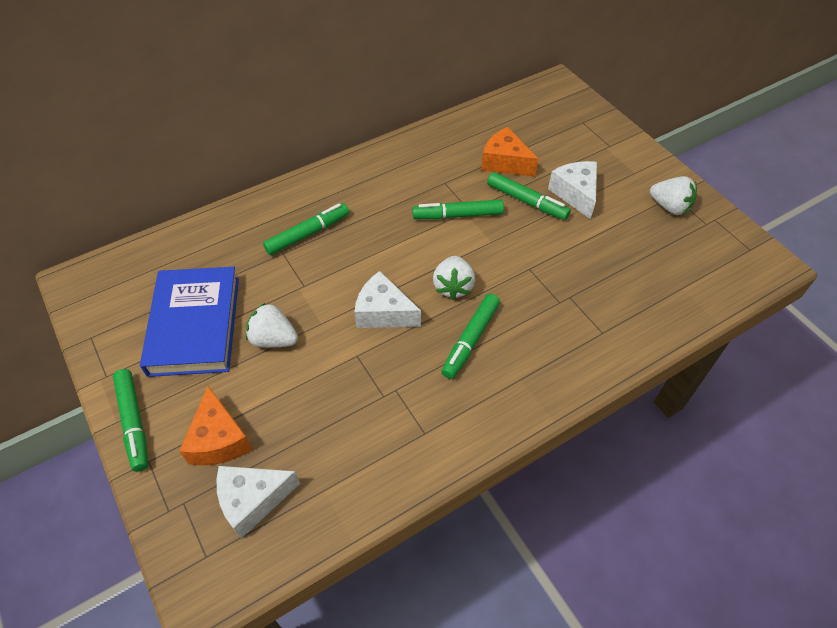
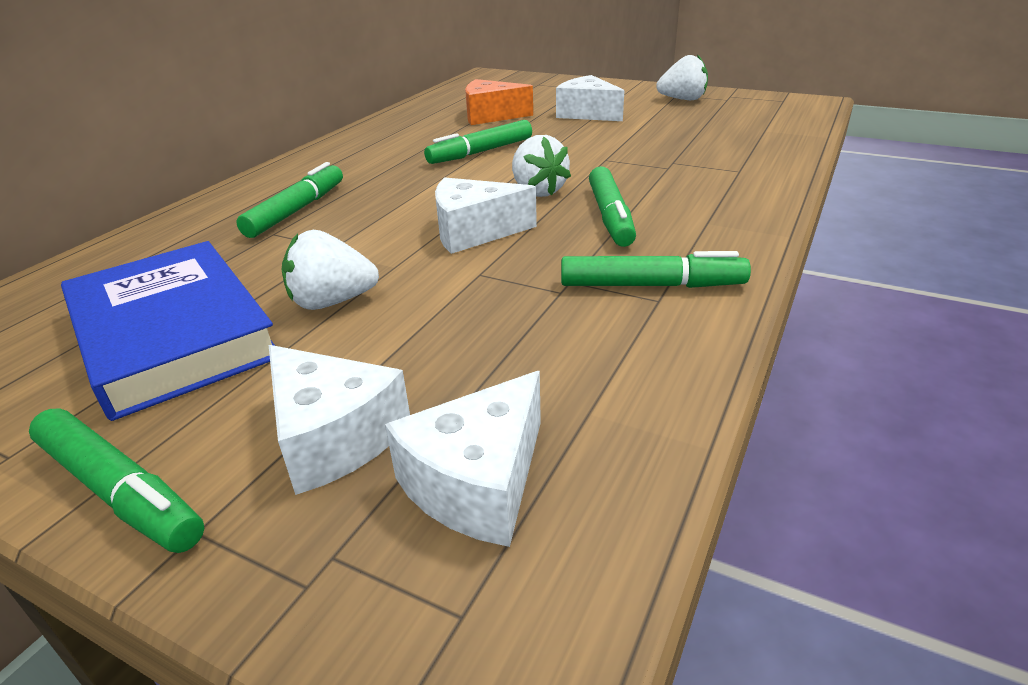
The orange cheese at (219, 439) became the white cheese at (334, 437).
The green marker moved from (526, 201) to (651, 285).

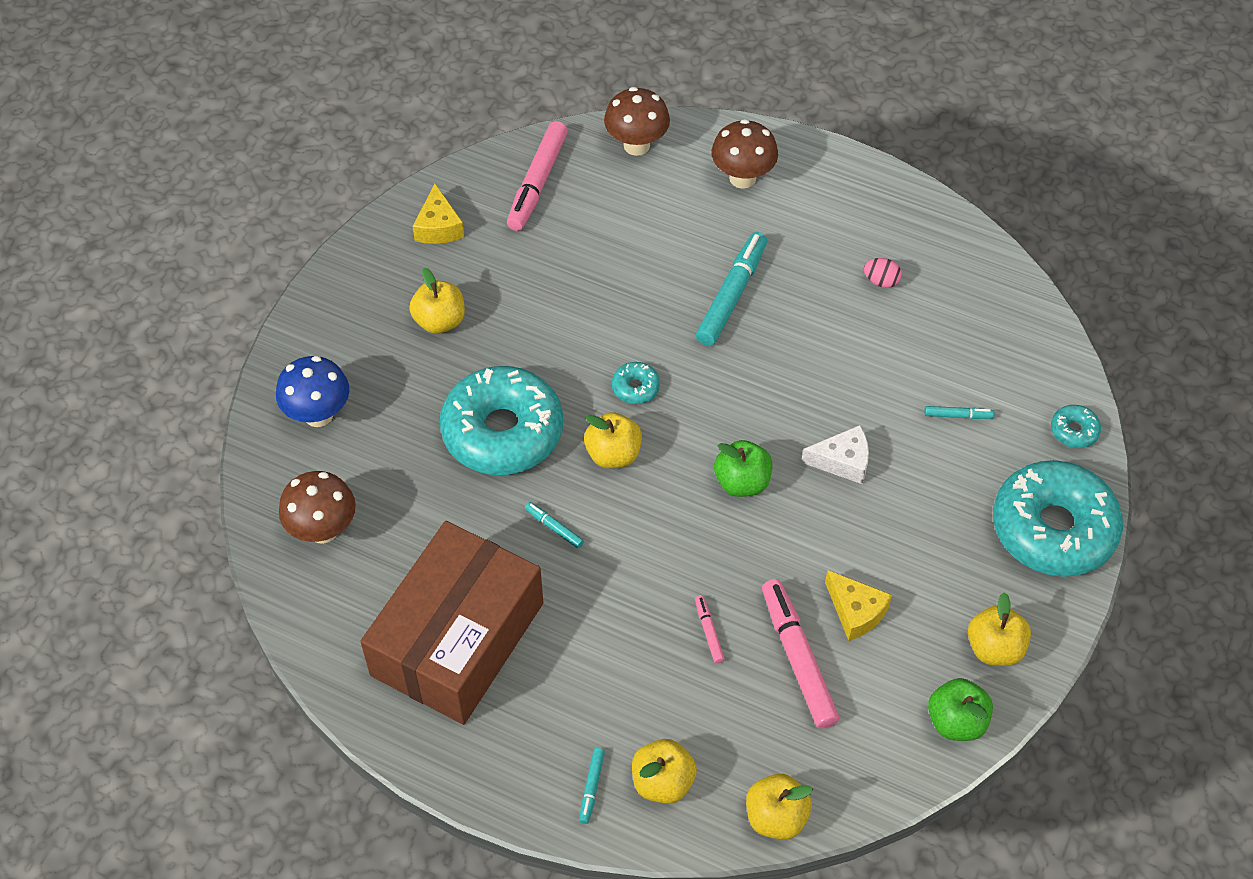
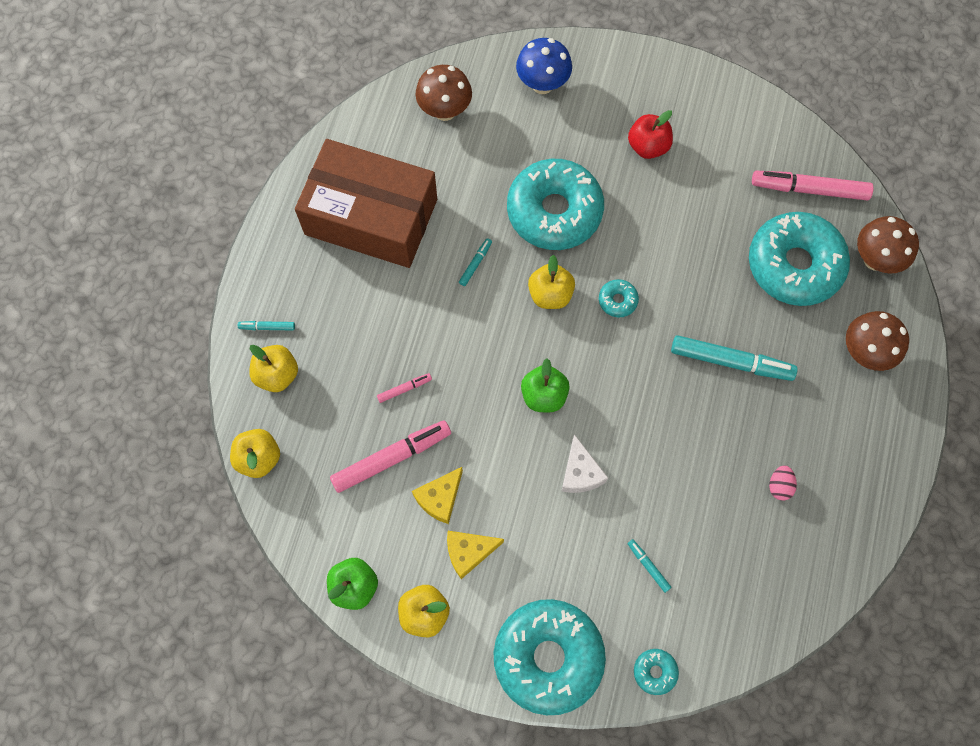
The yellow apple at (440, 321) became the red apple at (648, 146).
The yellow cheese moved from (439, 227) to (469, 552).
The turquoise marker at (958, 415) turned 150 degrees clockwise.
The turquoise donut at (794, 265) appeared.

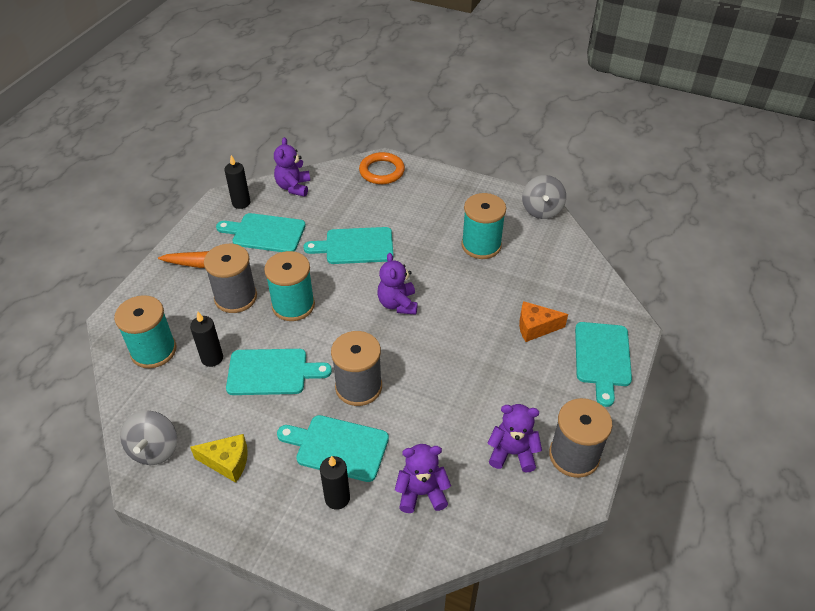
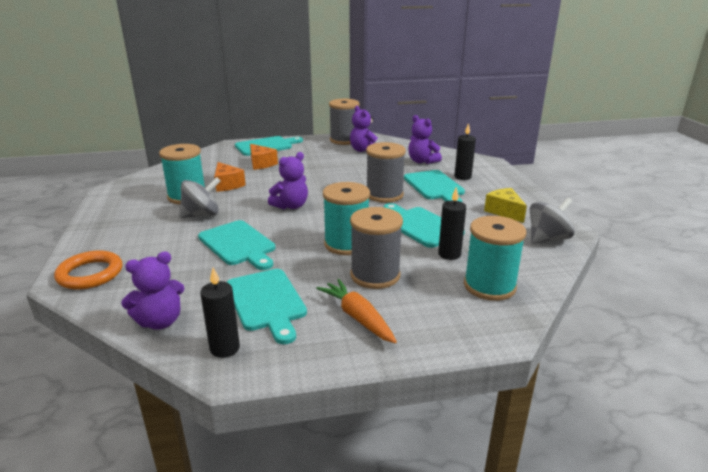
The grey spinning top moved from (541, 210) to (202, 215).
The orange cheese at (227, 185) appeared.

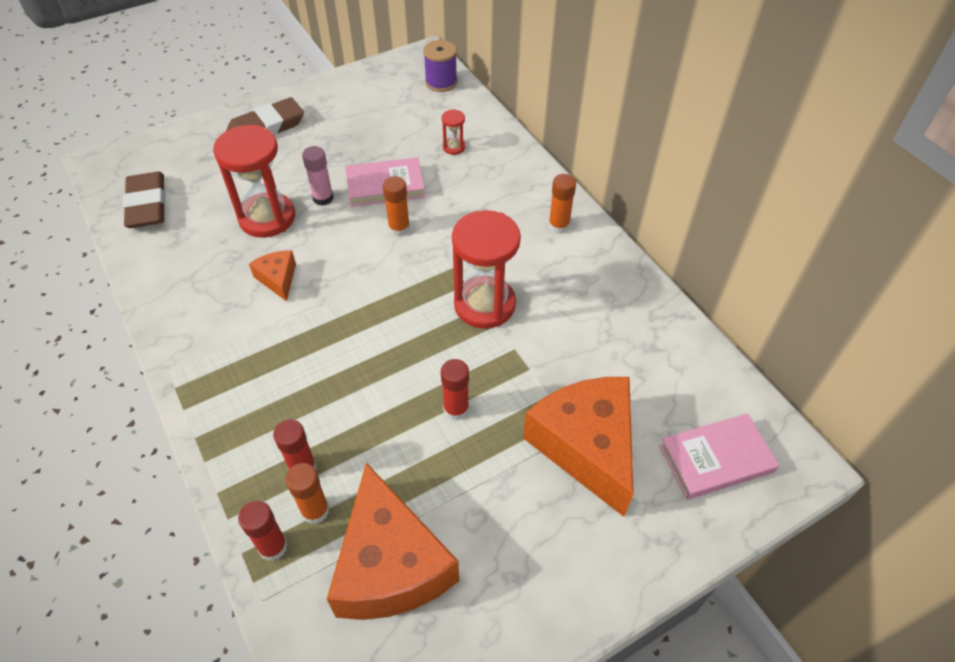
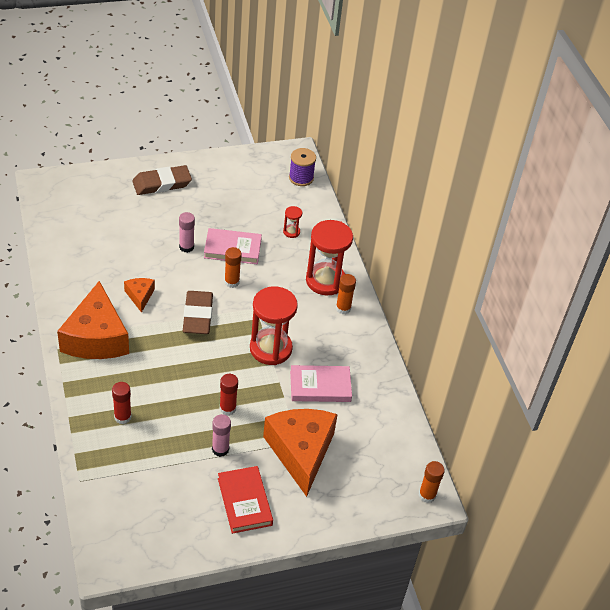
The brown eraser moved from (147, 204) to (198, 315).
The red hourglass moved from (267, 218) to (325, 281).
The red glue stick at (273, 546) disappeared.
The orange glue stick moved from (315, 510) to (427, 495).
The orange cheese moved from (390, 565) to (96, 337).
The pink book moved from (716, 459) to (320, 386).
The pink glue stick at (220, 449) appeared.
The red book at (244, 502) appeared.

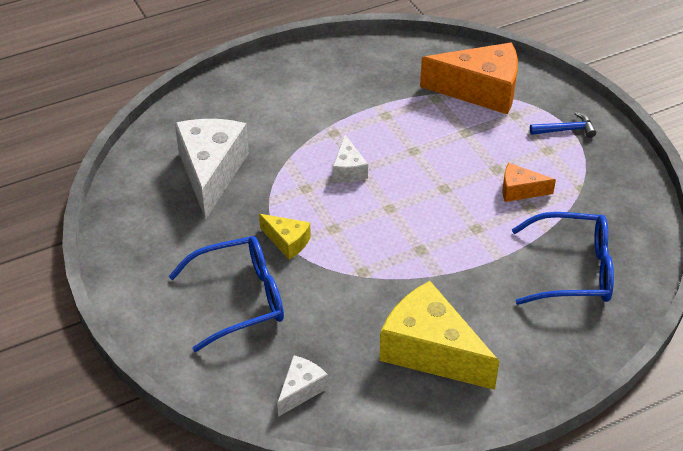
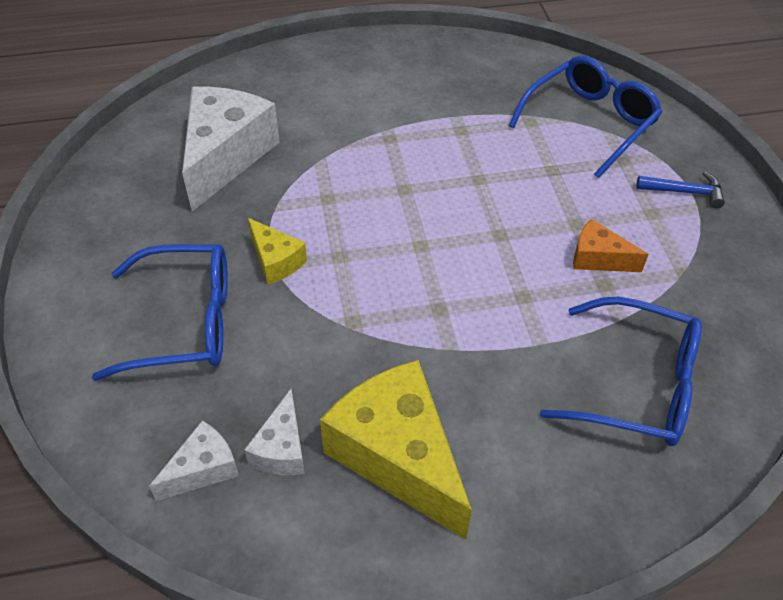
The white cheese moved from (348, 170) to (282, 448).
The orange cheese at (480, 91) was replaced by the blue glasses at (589, 122).

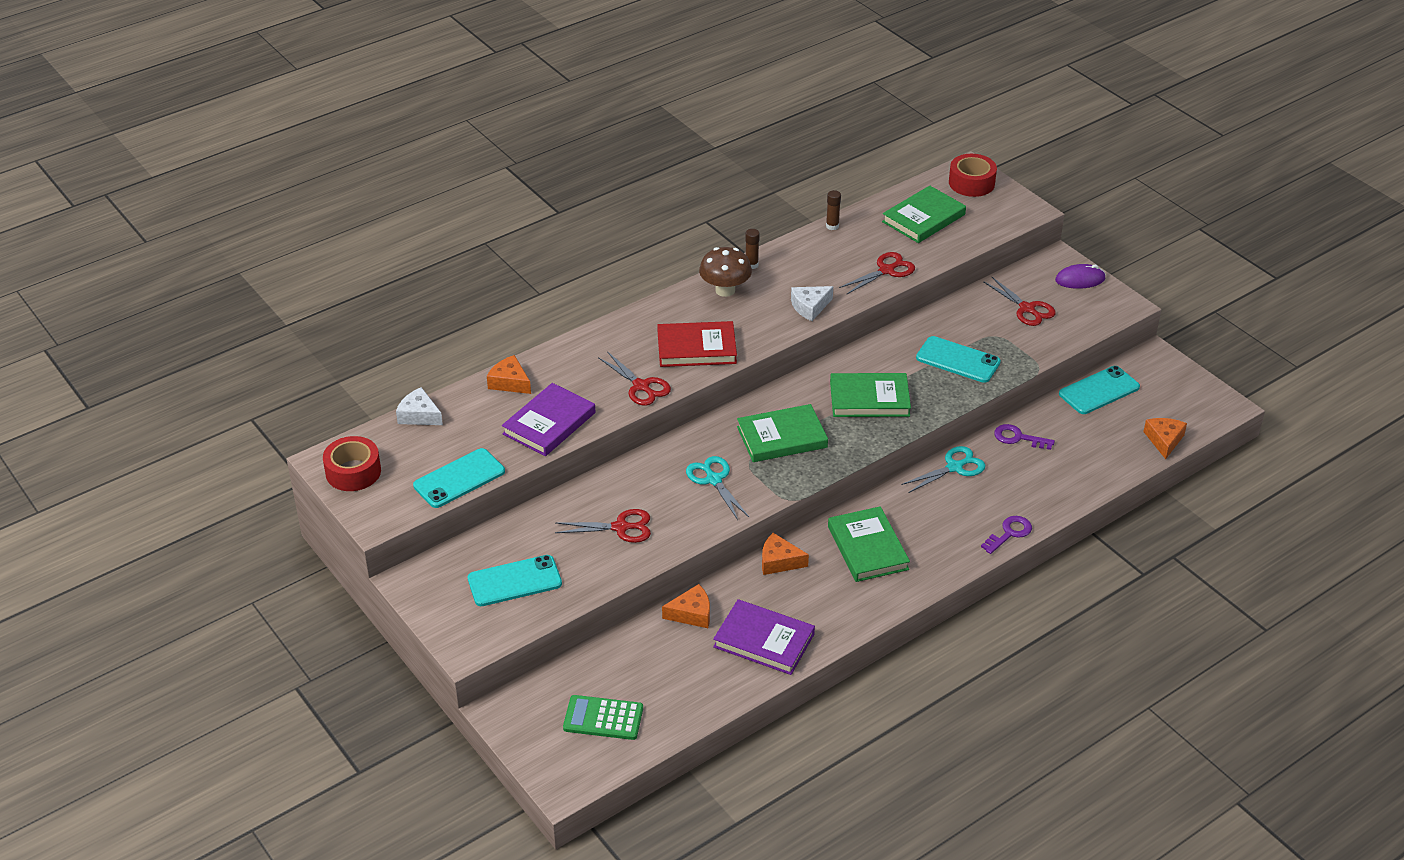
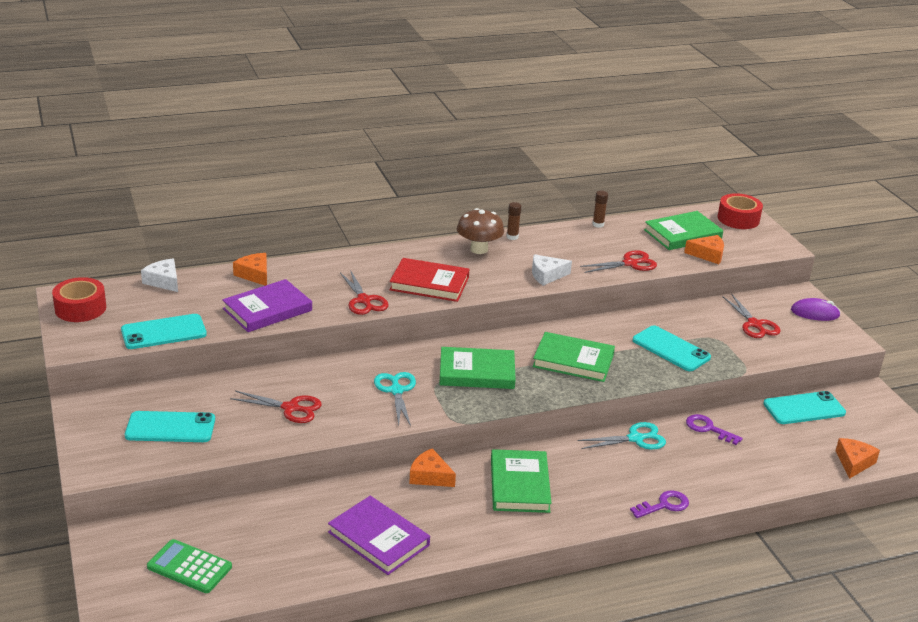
The orange cheese moved from (691, 613) to (708, 255).

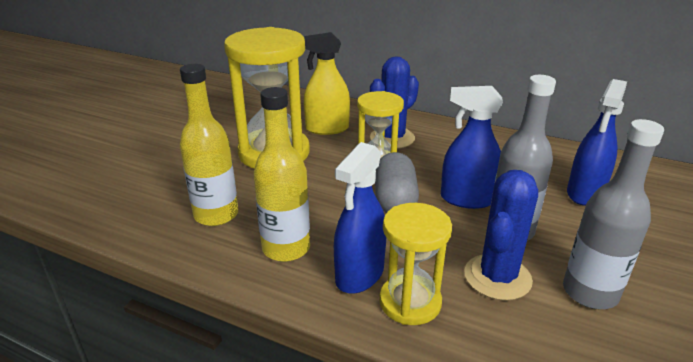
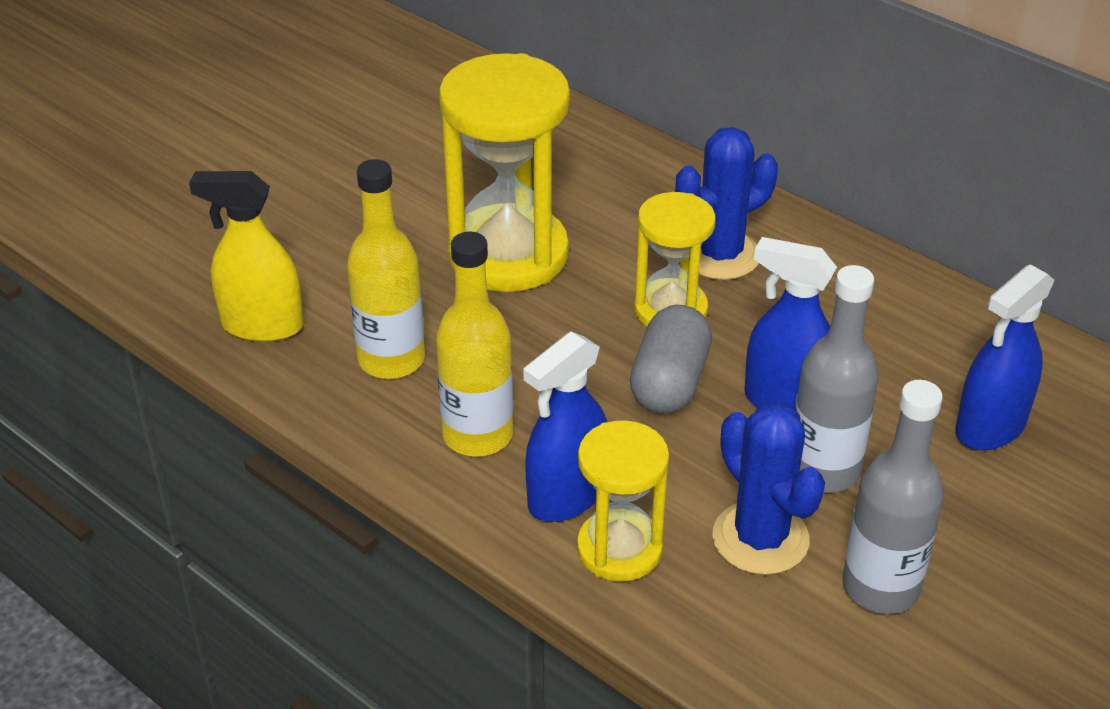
The yellow spray bottle moved from (327, 129) to (262, 325).
The blue cactus at (497, 277) turned 75 degrees counterclockwise.

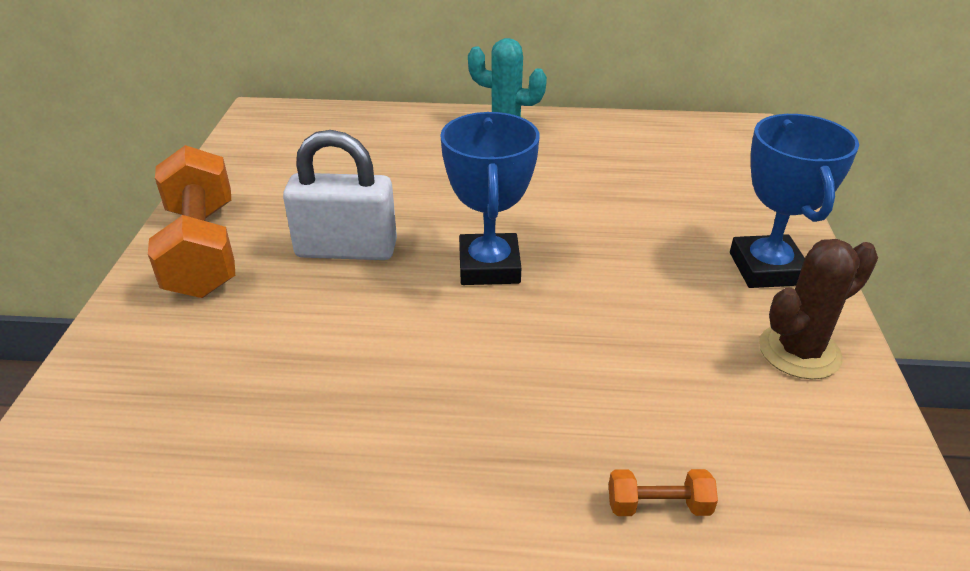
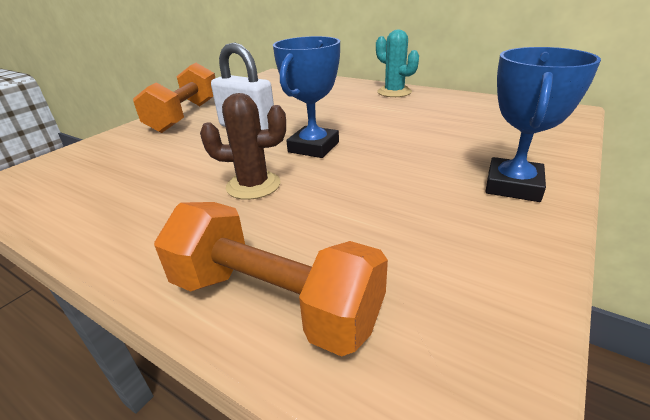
The orange dumbbell at (658, 505) changed to 2.47 times the size.
The brown cactus moved from (799, 351) to (253, 185).

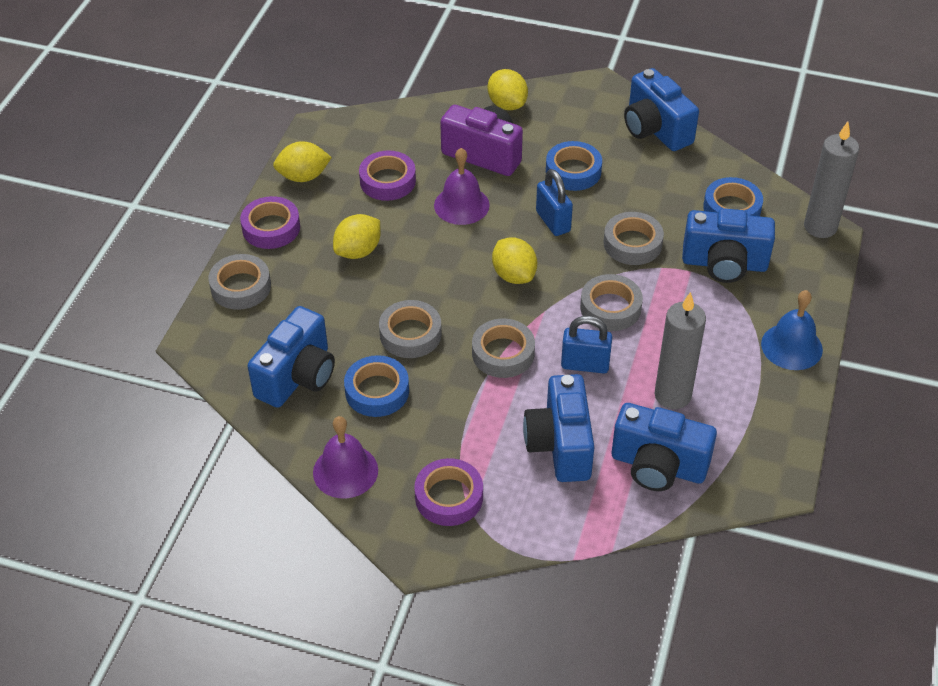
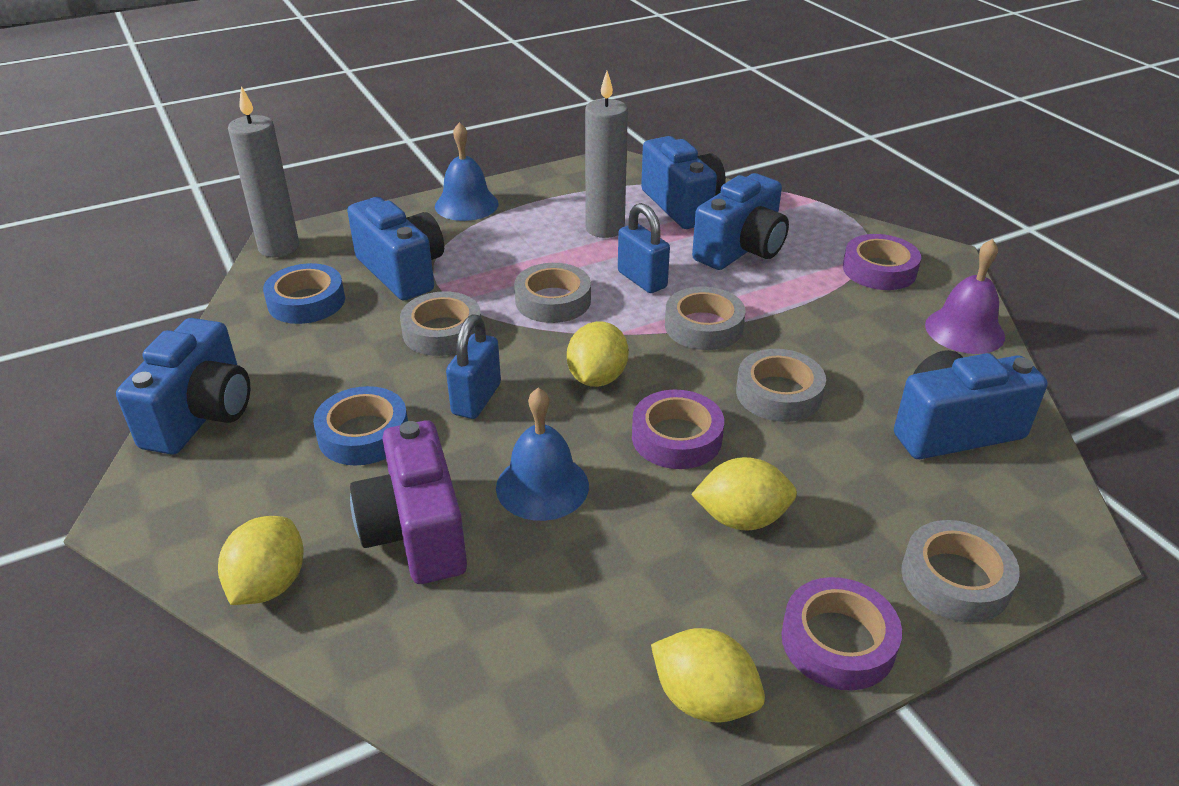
The blue tape at (377, 391) disappeared.
The purple tape moved from (387, 181) to (676, 437).
The purple bell at (461, 205) became the blue bell at (542, 486).

